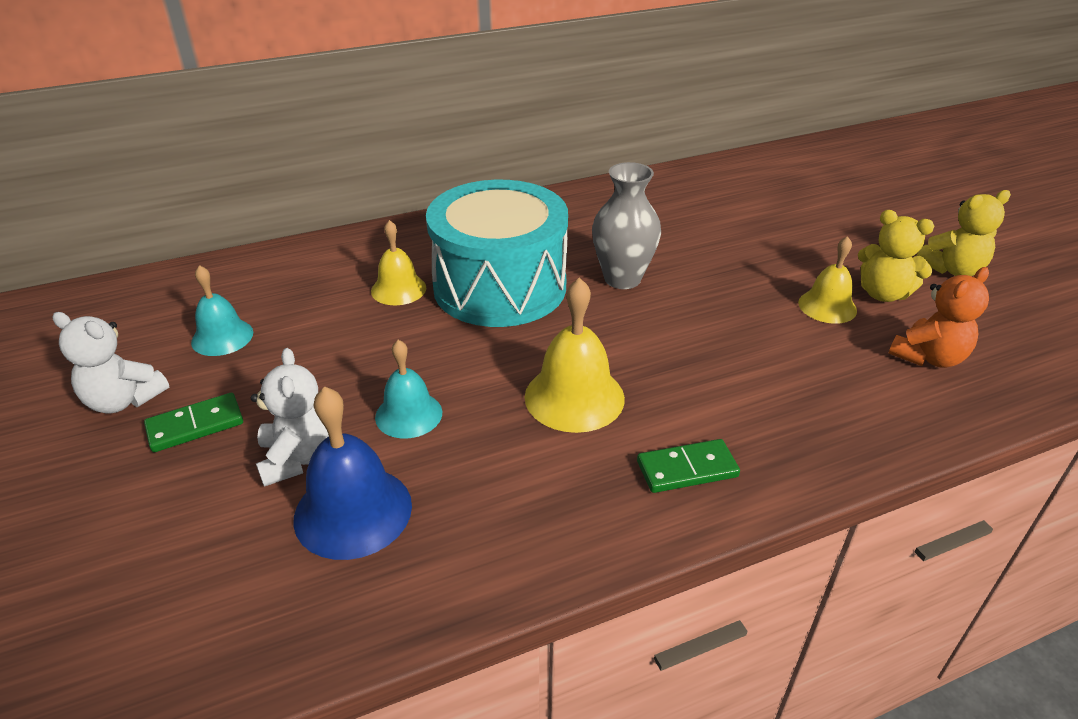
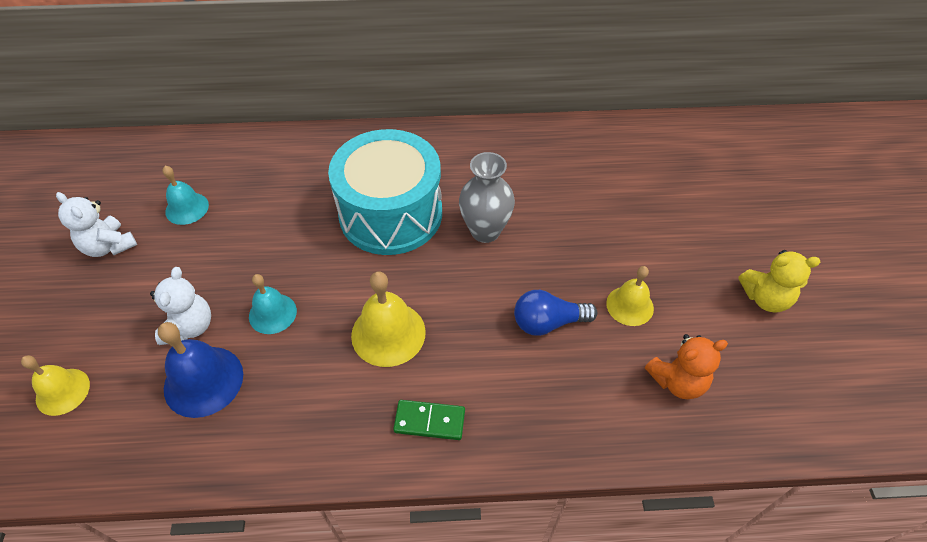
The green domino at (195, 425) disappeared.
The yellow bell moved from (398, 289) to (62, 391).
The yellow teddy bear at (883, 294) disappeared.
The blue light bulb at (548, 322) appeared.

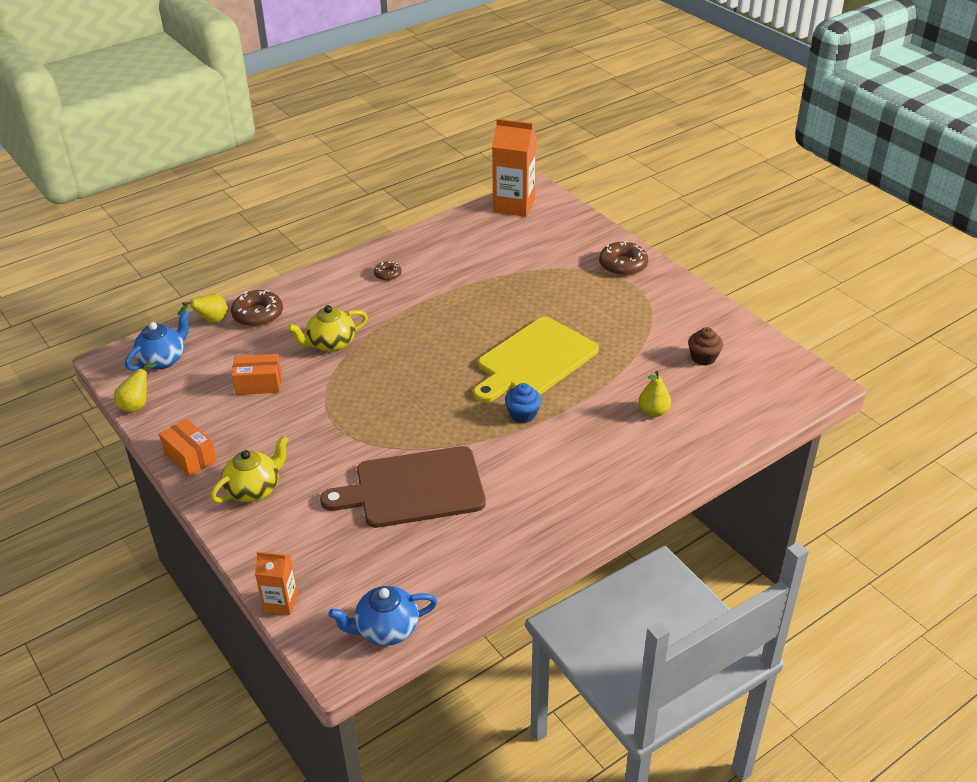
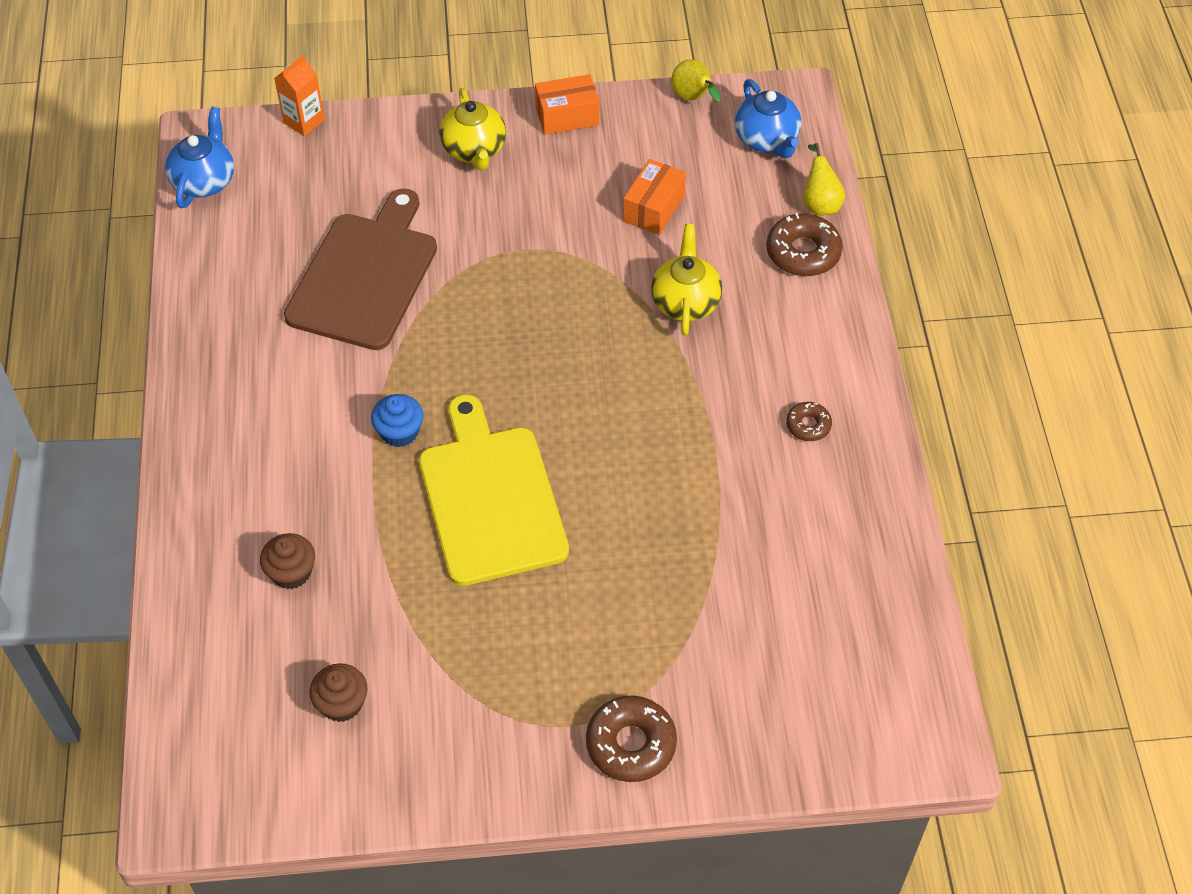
The orange carton at (514, 205) disappeared.
The yellow pear at (653, 412) was replaced by the brown cupcake at (291, 572).

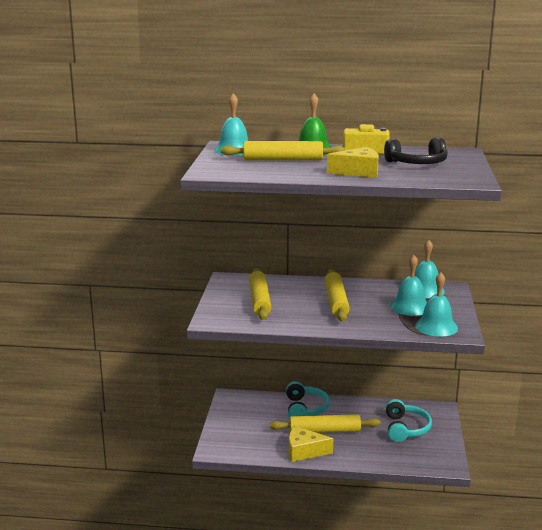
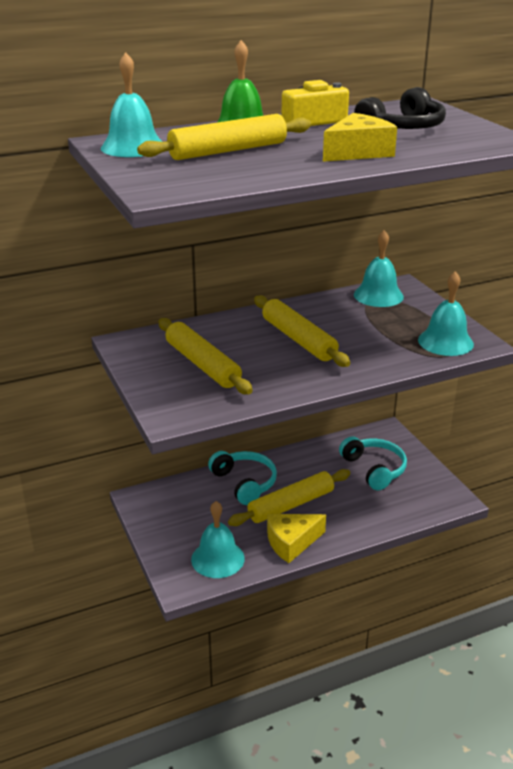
The turquoise bell moved from (410, 307) to (217, 558).

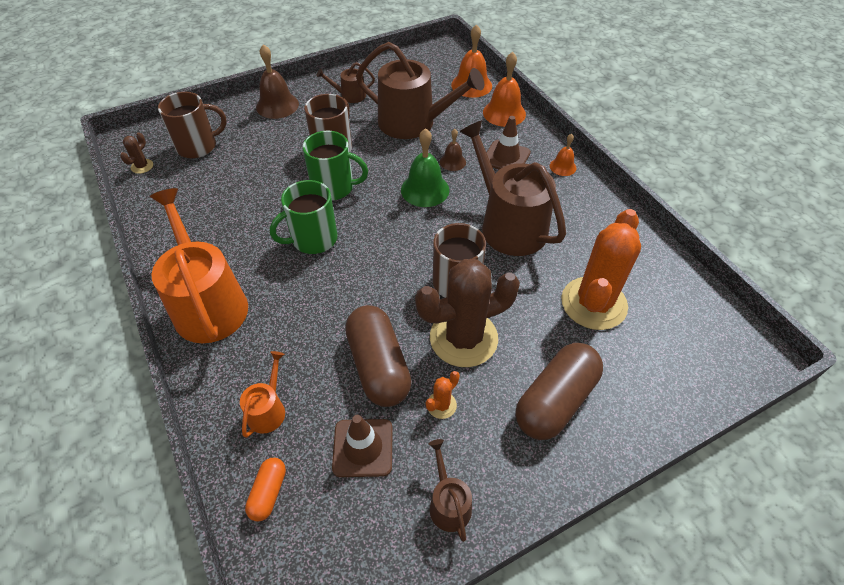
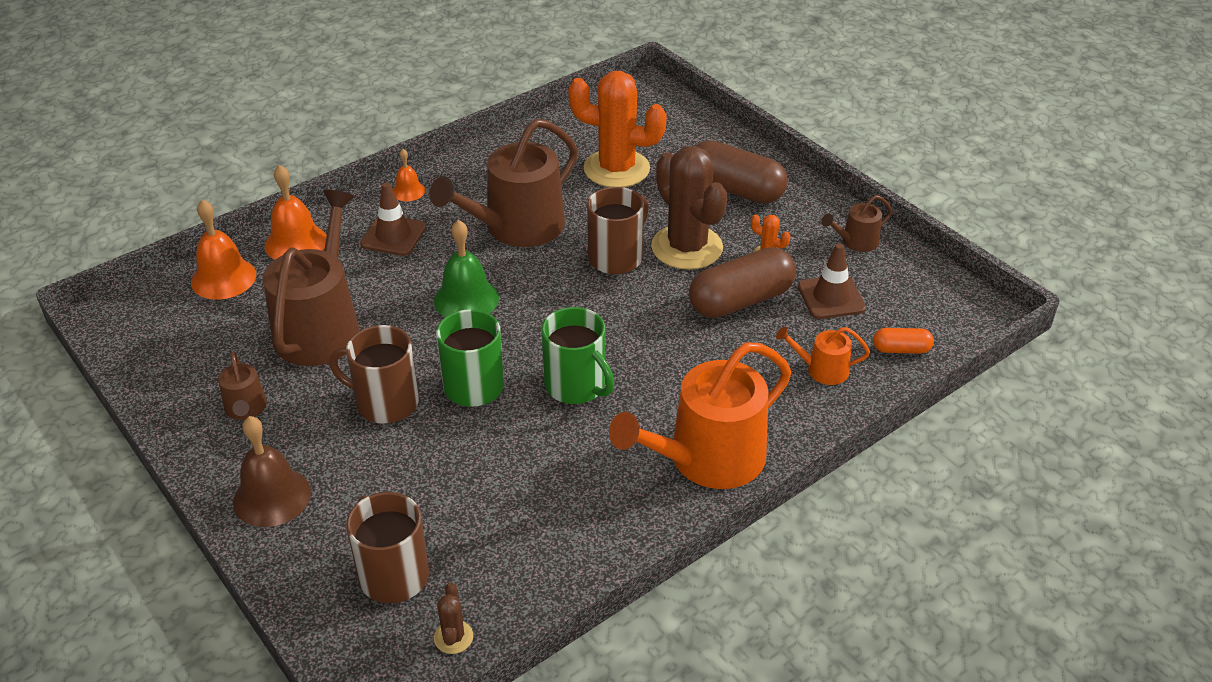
The brown cactus at (142, 166) turned 75 degrees clockwise.
The brown bell at (452, 162) disappeared.

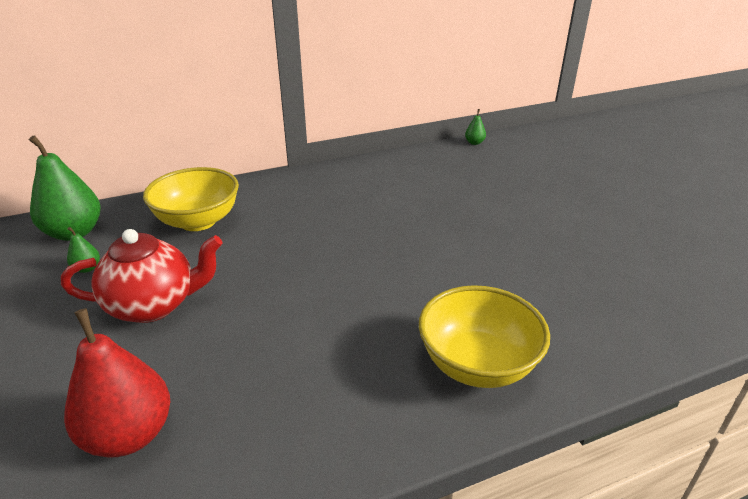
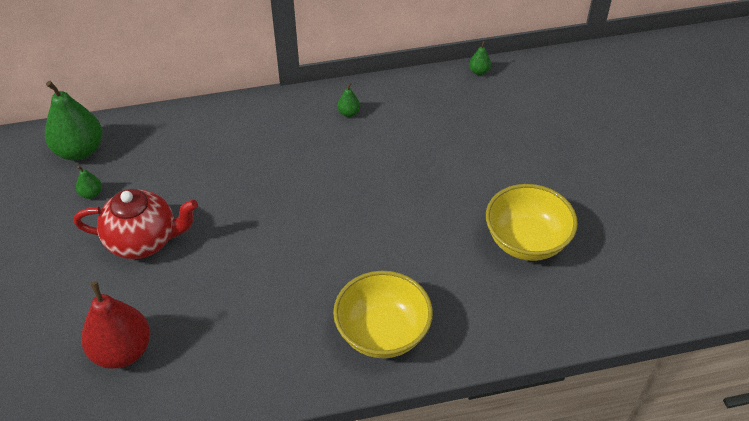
The yellow bowl moved from (198, 221) to (526, 241).
The green pear at (349, 113) appeared.

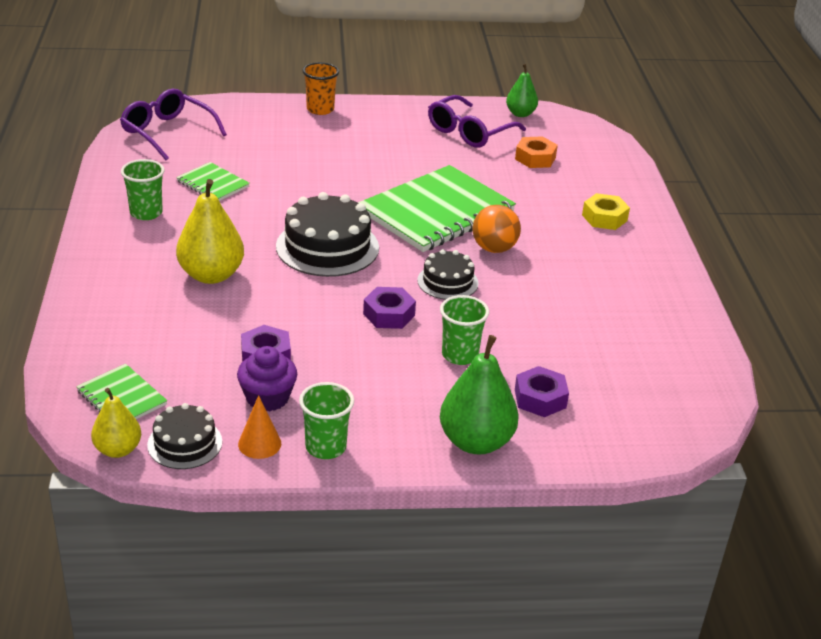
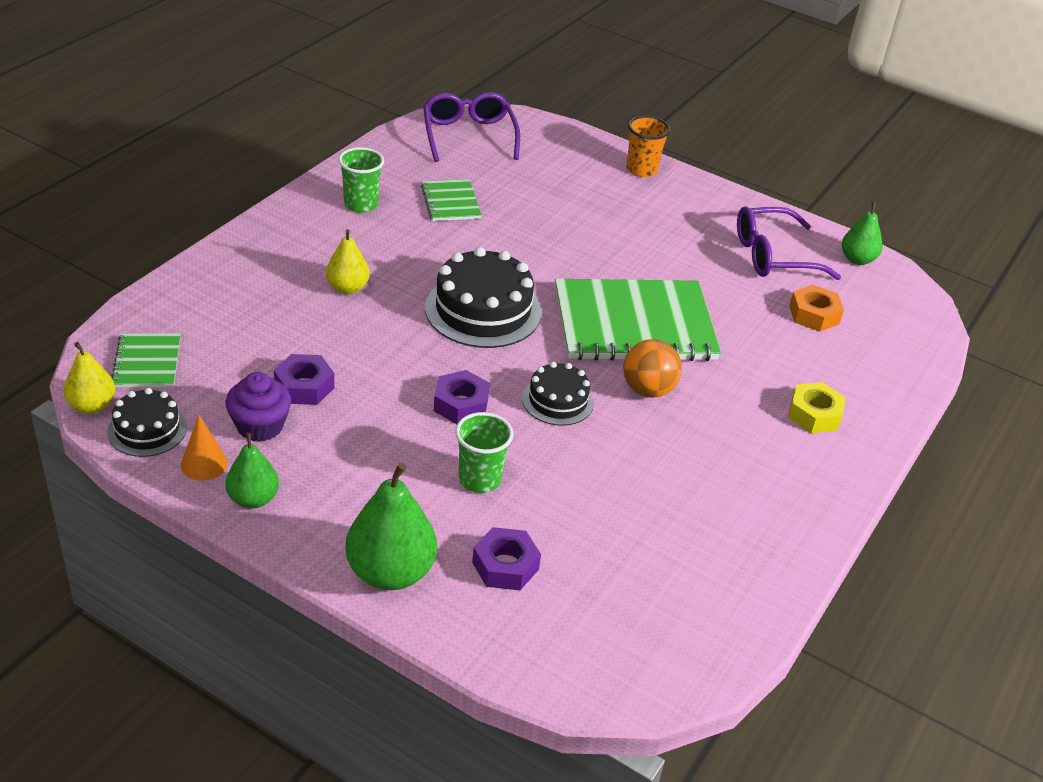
The yellow pear at (211, 275) changed to 0.60 times the size.
The green cup at (325, 447) was replaced by the green pear at (253, 499).

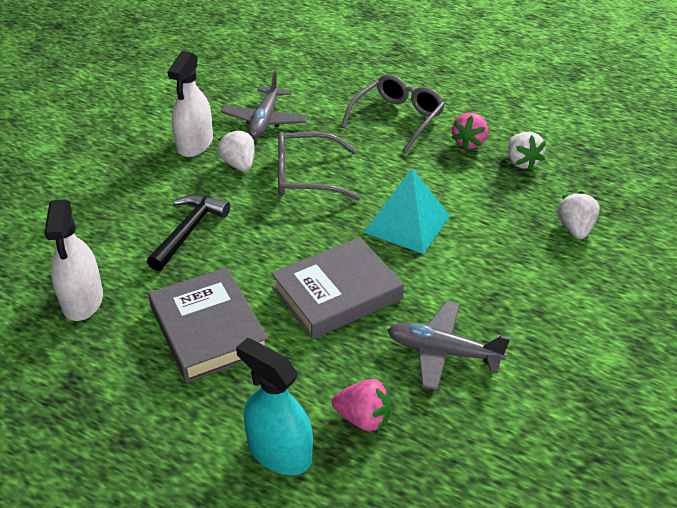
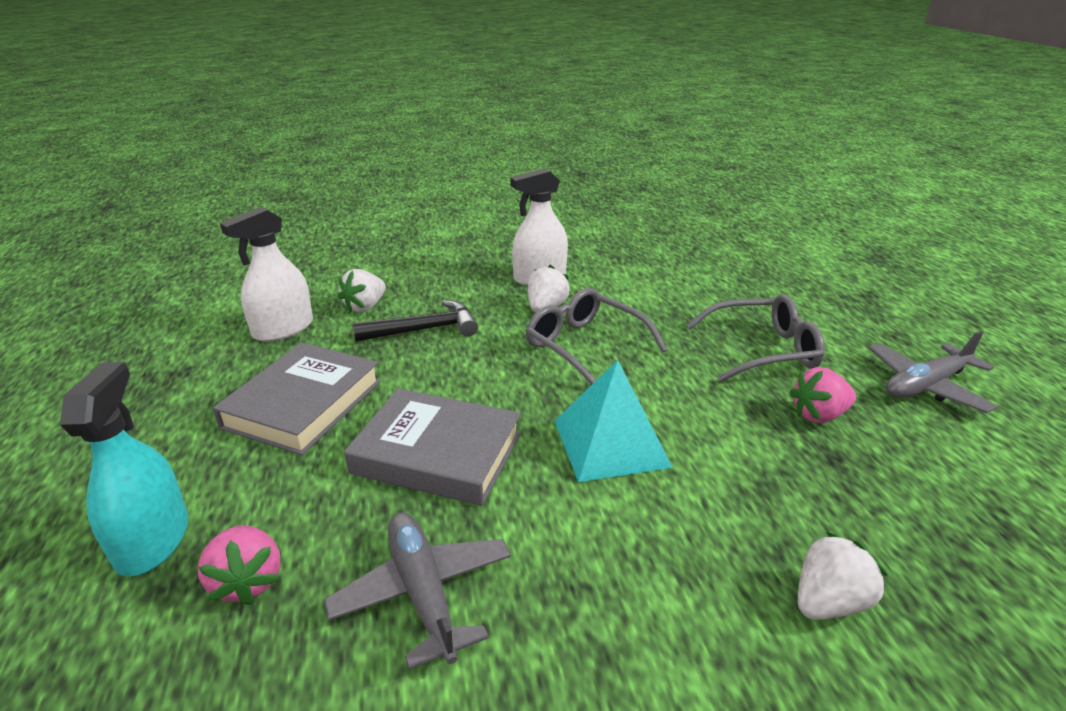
The grey plane moved from (265, 120) to (925, 386).
The white strawberry moved from (521, 162) to (365, 307).

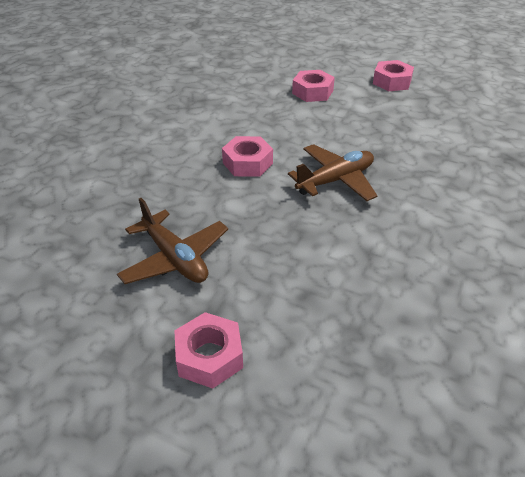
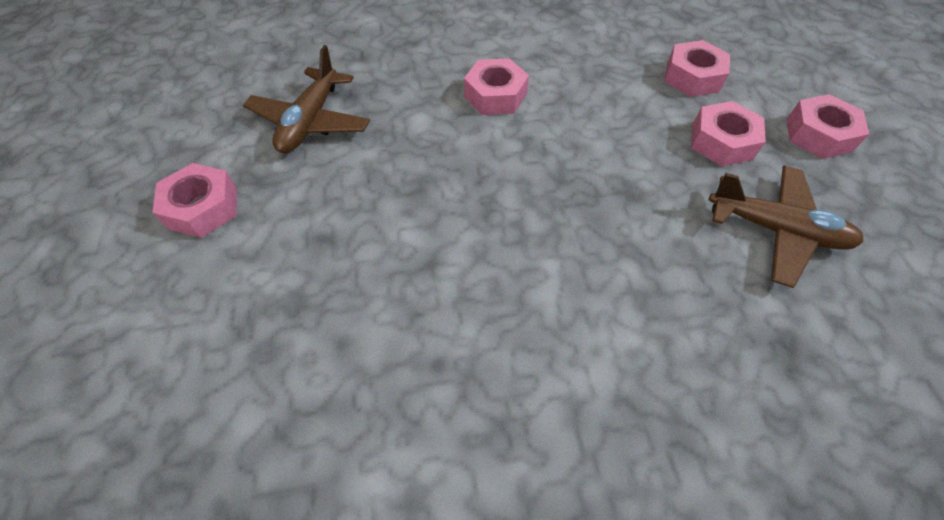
The brown plane moved from (335, 180) to (776, 230).
The pink nut at (721, 142) appeared.

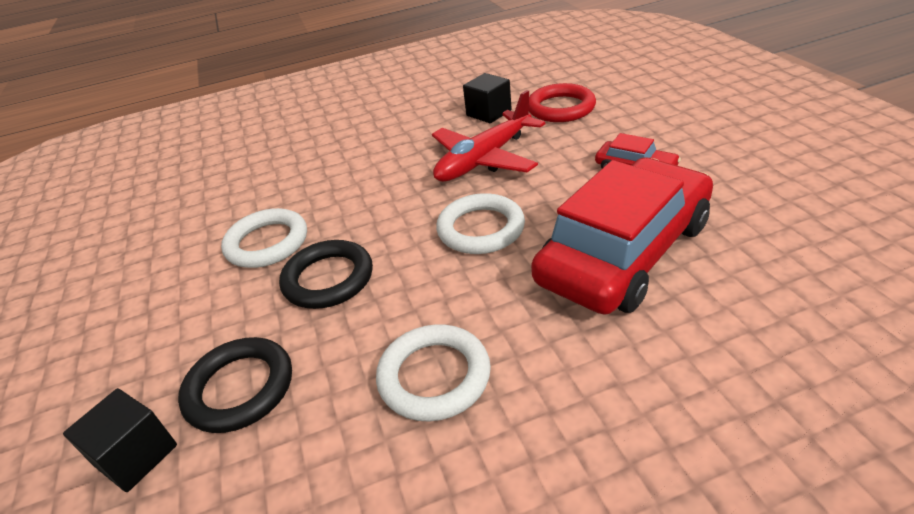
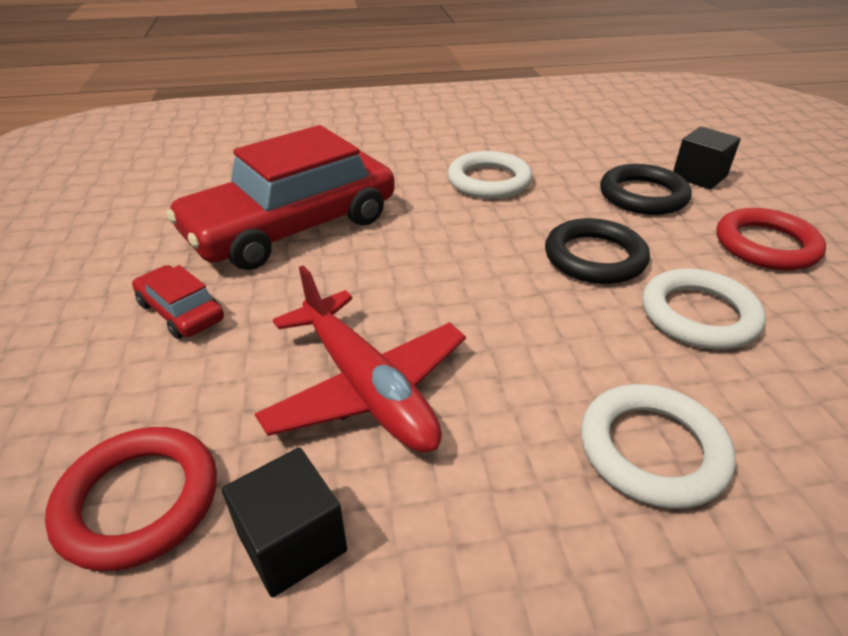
The red plane at (484, 159) turned 90 degrees clockwise.
The white ring moved from (481, 229) to (652, 450).
The red ring at (766, 245) appeared.

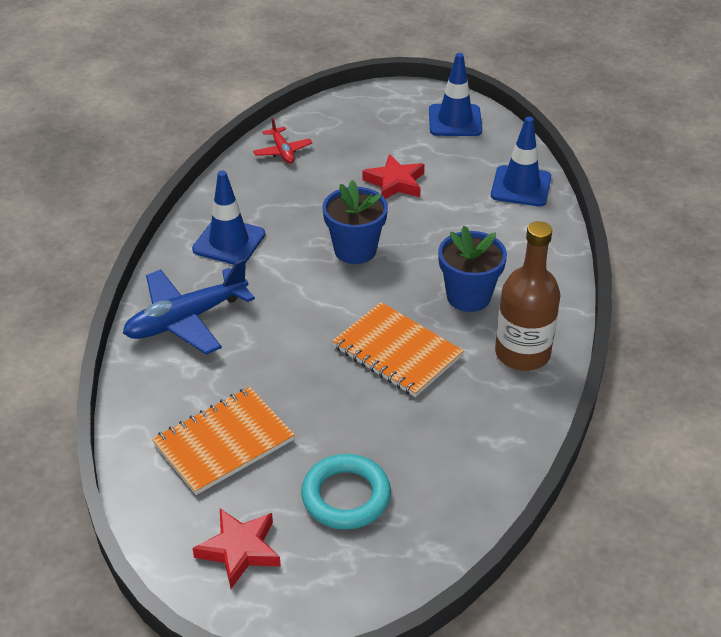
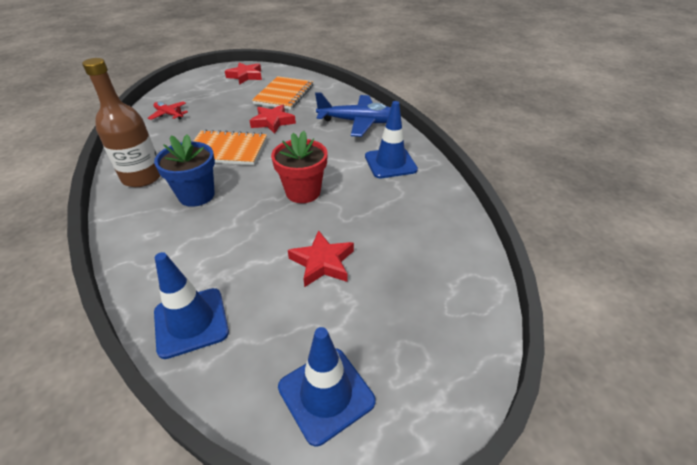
The blue plane at (186, 319) turned 75 degrees clockwise.
The red plane moved from (282, 151) to (169, 114).
The turquoise ring at (346, 496) disappeared.
The blue flower pot at (355, 250) became the red flower pot at (303, 192).
The red star at (272, 122) appeared.

